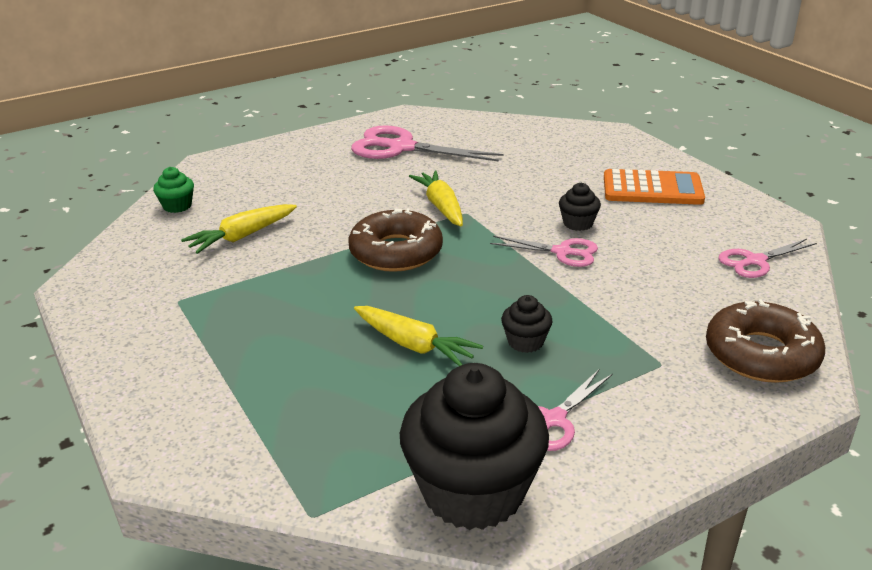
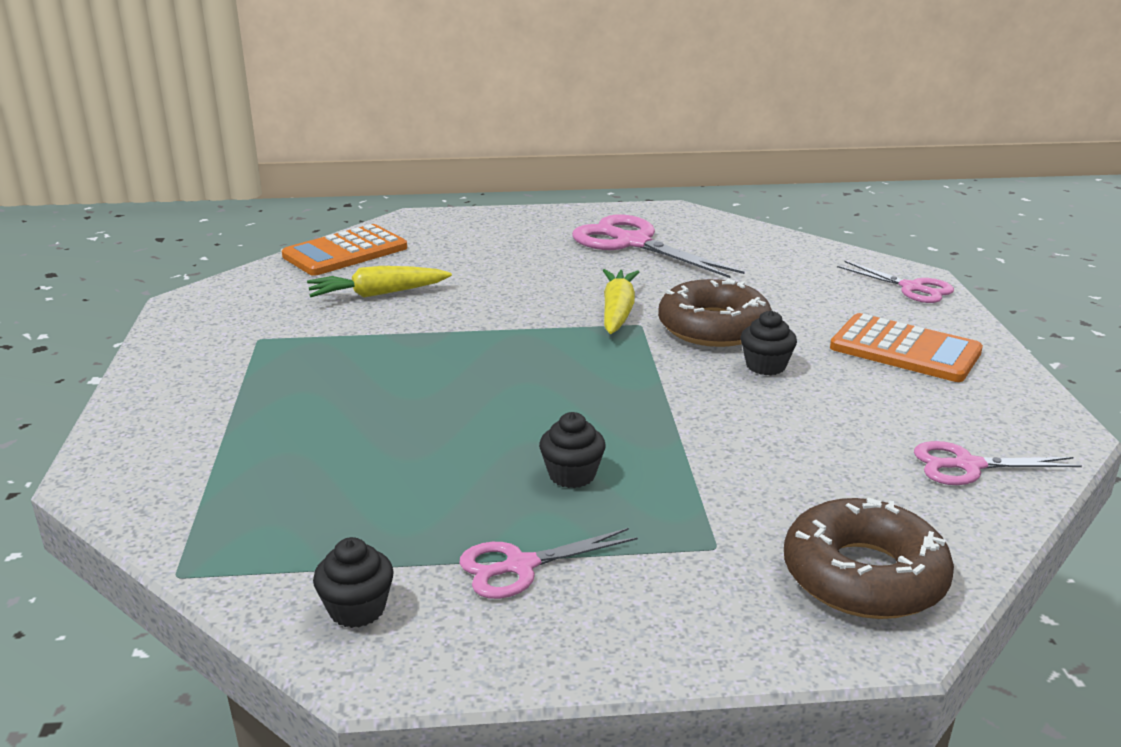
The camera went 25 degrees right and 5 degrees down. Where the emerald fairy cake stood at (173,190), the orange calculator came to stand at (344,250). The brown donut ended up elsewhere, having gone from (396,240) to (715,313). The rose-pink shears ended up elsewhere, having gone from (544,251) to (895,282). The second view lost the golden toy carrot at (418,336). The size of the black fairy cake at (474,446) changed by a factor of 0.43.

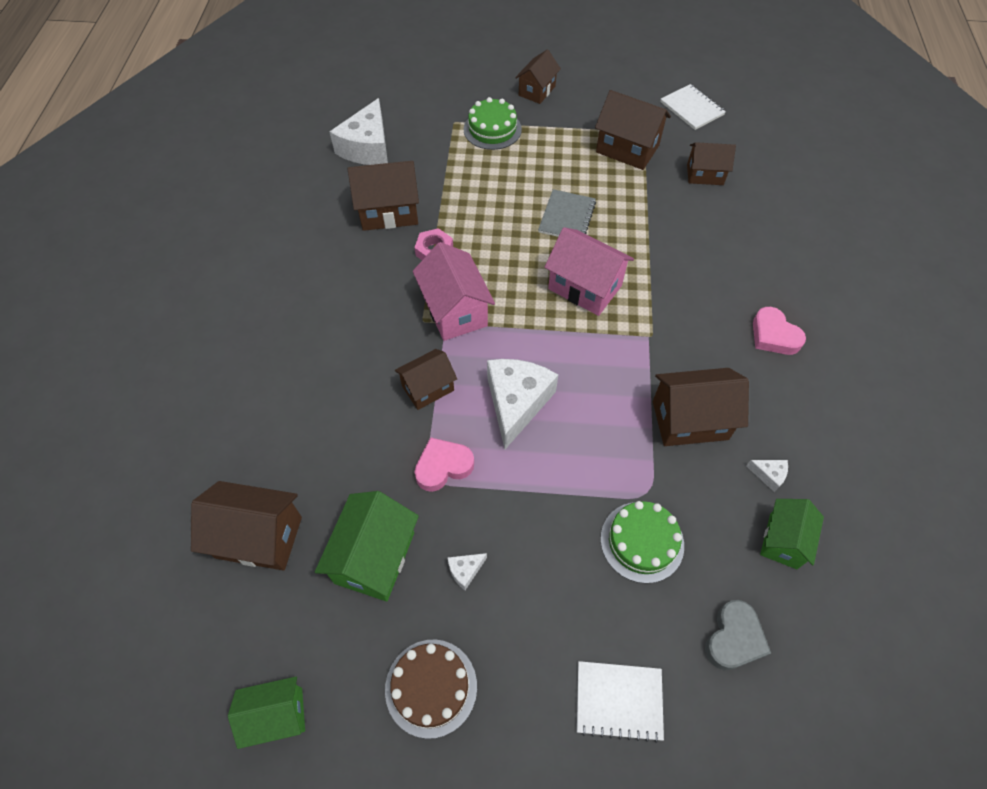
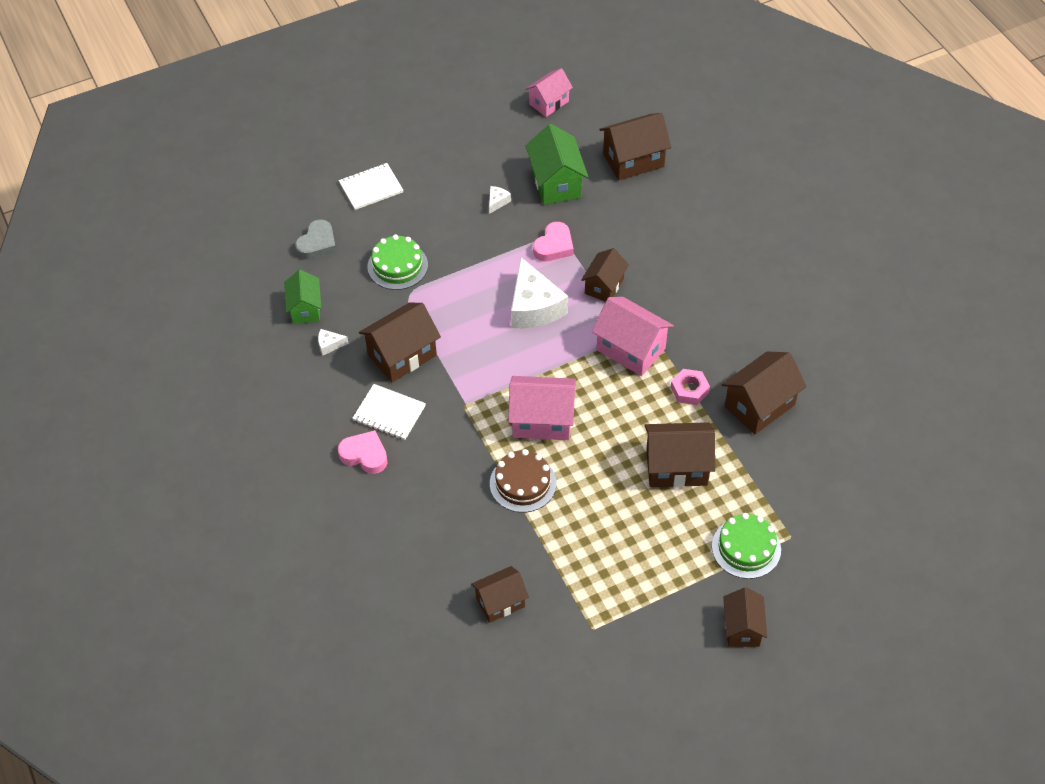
The camera went 150 degrees right and 5 degrees down. The white exercise book ended up elsewhere, having gone from (693,107) to (389,412). The brown cottage ended up elsewhere, having gone from (633,130) to (679,455). The second view lost the white piece of cheese at (359,131). The second view lost the grey exercise book at (567,213). The grey heart at (738,635) ended up facing another way, 150 degrees counterclockwise from before. The brown gateau ended up elsewhere, having gone from (431,689) to (523,481). What was the emerald cottage at (266,713) turned into the rose-pink cottage at (549,92).

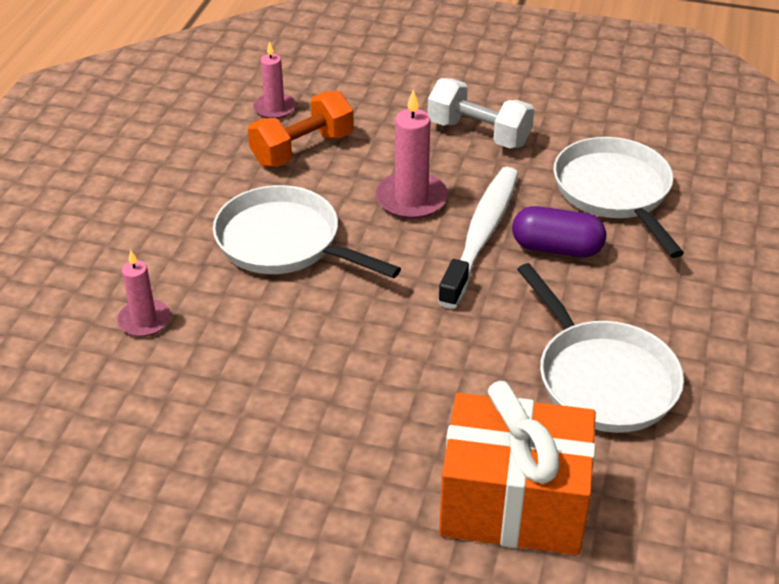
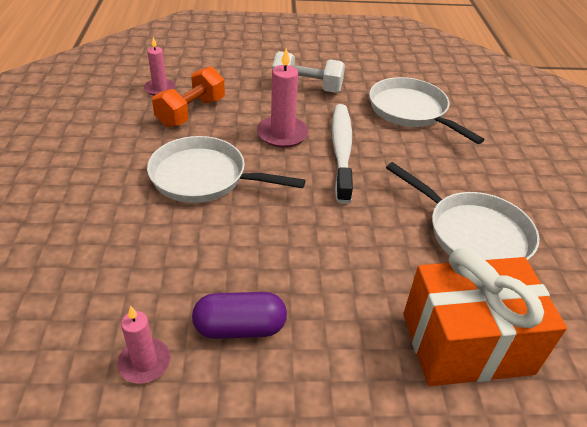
The camera went 20 degrees left and 0 degrees up. The royal purple pill shape ended up elsewhere, having gone from (559,231) to (239,315). The rose-pink pillar candle ended up elsewhere, having gone from (143,293) to (144,345).

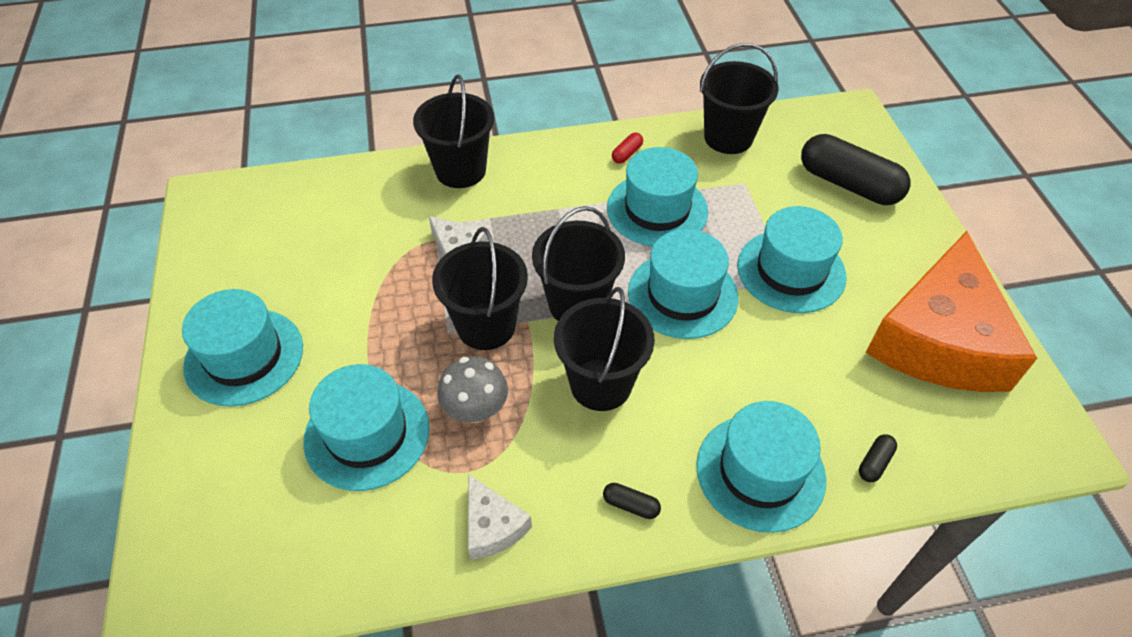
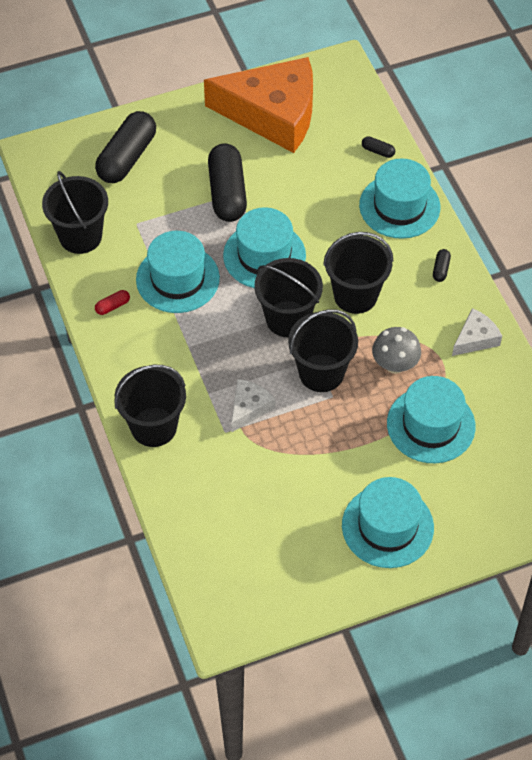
The camera went 100 degrees left and 5 degrees up. The crimson pill shape at (627,148) ended up facing another way, 60 degrees counterclockwise from before. Where the teal top hat stood at (792,259), the black pill shape came to stand at (227,182).

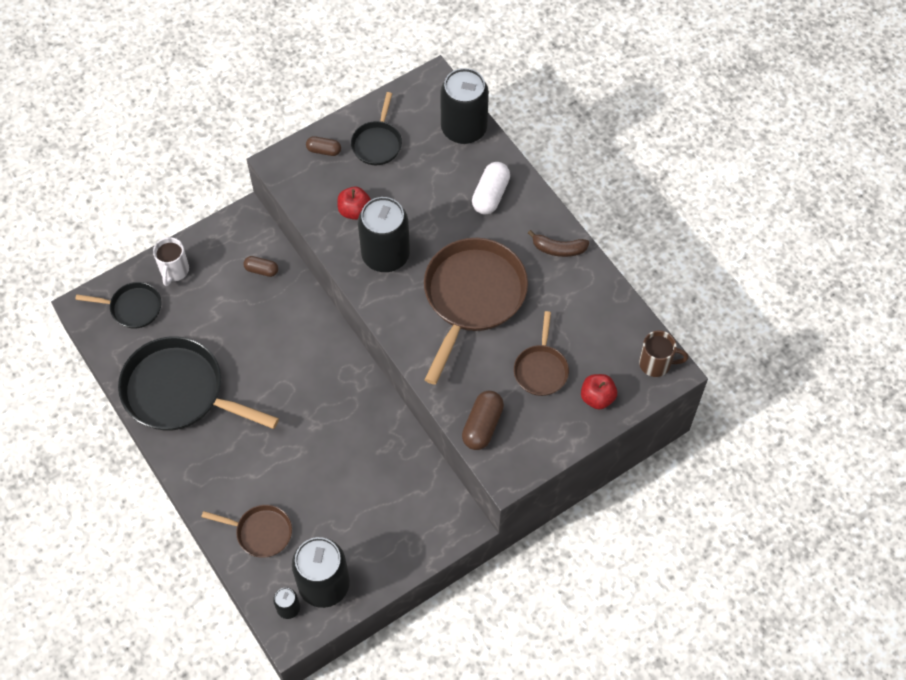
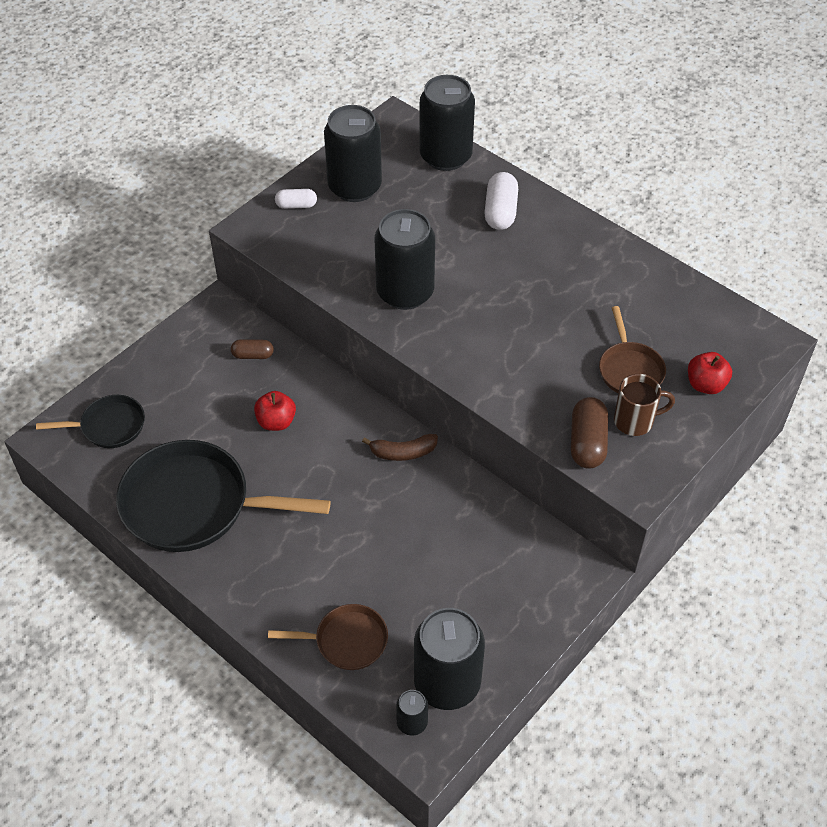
The camera went 15 degrees left and 10 degrees down. Where the black skillet stood at (376,128), the black soda can came to stand at (353,153). What was the brown pill shape at (323,146) turned into the white pill shape at (296,199). The crimson apple ended up elsewhere, having gone from (354,203) to (275,411). The brown banana ended up elsewhere, having gone from (558,243) to (400,447). The second view lost the white coffee mug at (171,261). The second view lost the brown skillet at (476,311). The brown coffee mug ended up elsewhere, having gone from (664,353) to (644,405).

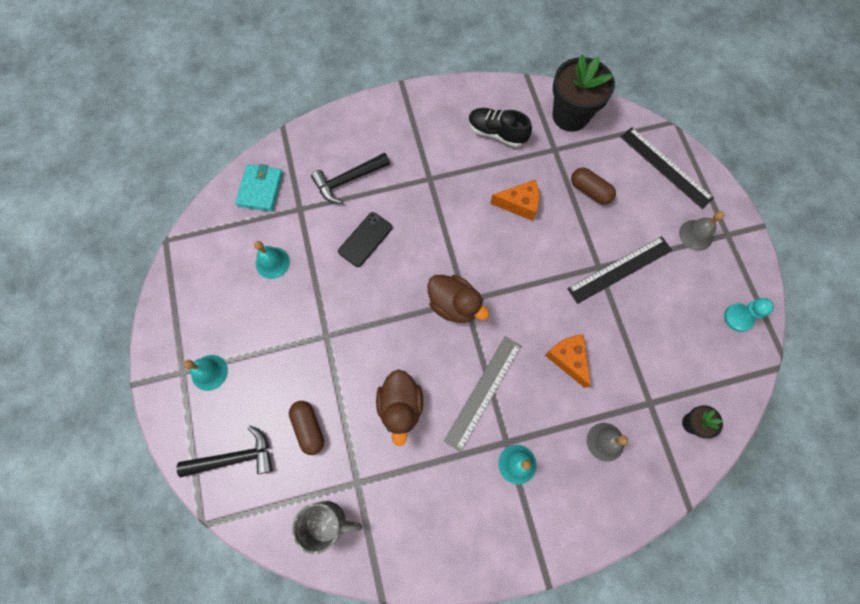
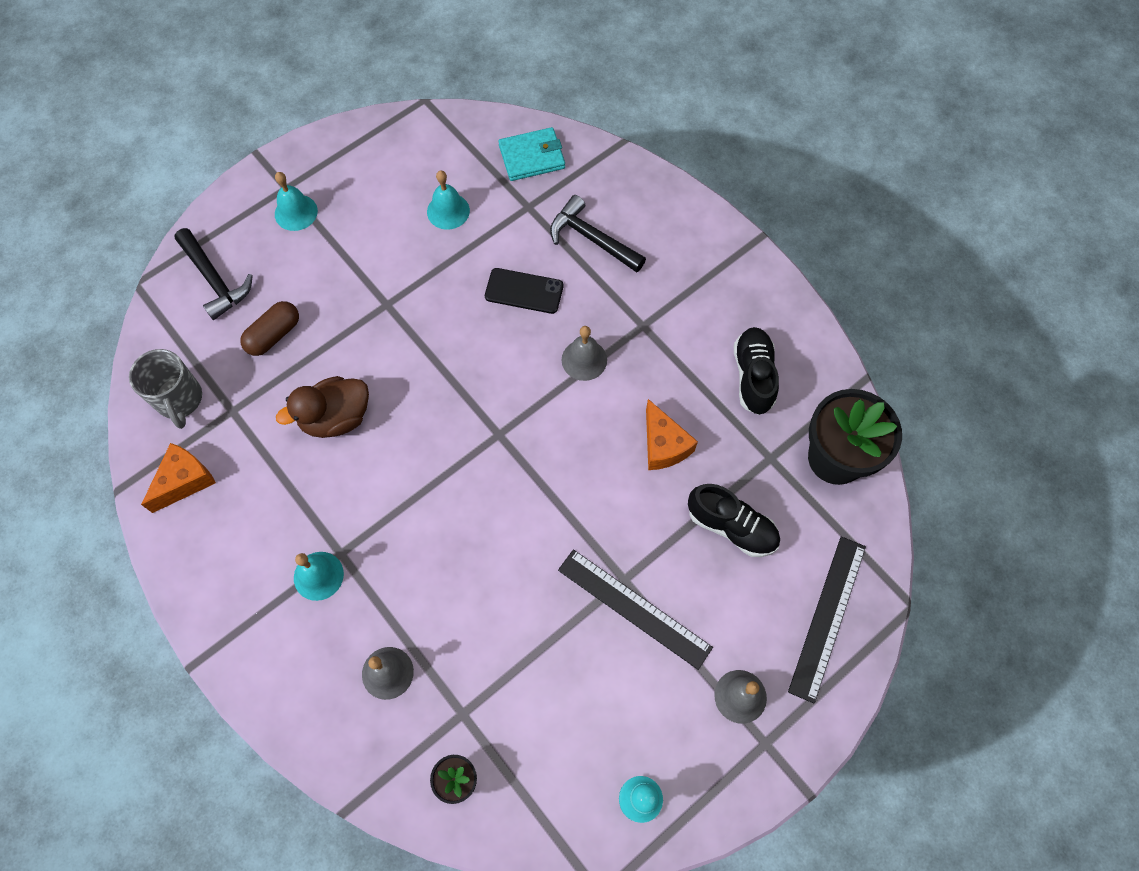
The camera went 65 degrees right and 5 degrees down. Where the brown pill shape stood at (593,186), the black sneaker came to stand at (734,520). The second view lost the brown toy duck at (458,299). The orange piece of cheese ended up elsewhere, having gone from (568,361) to (178,478). The second view lost the grey straightedge at (482,394). The second view gained the grey hand bell at (584,353).

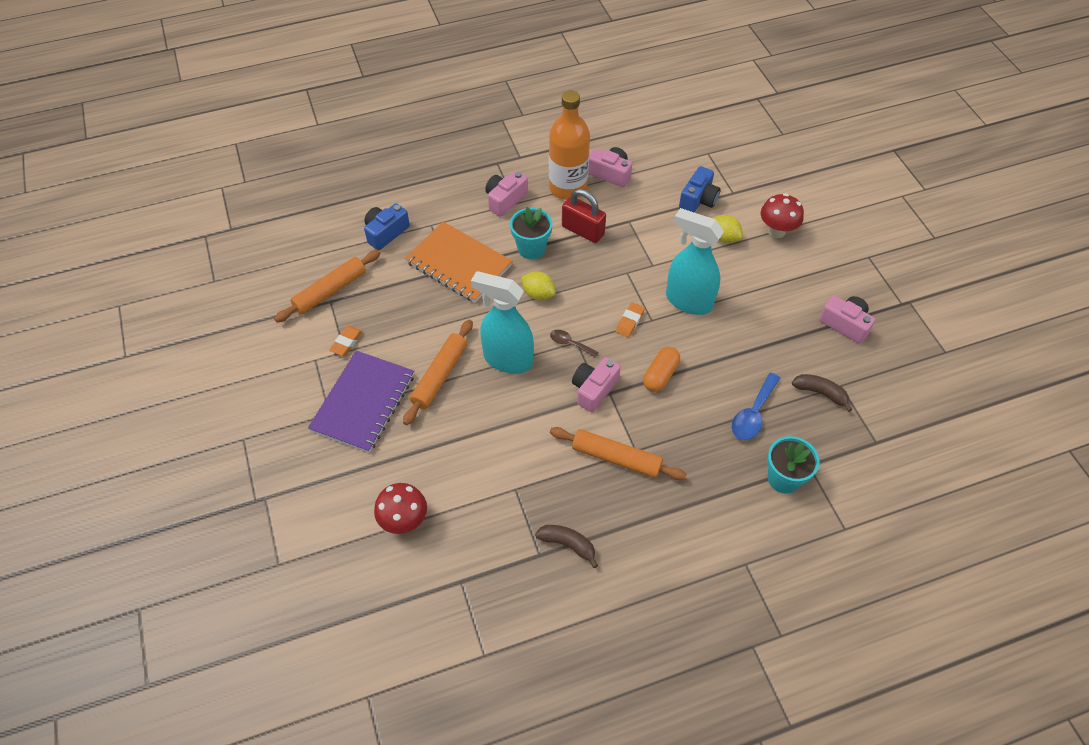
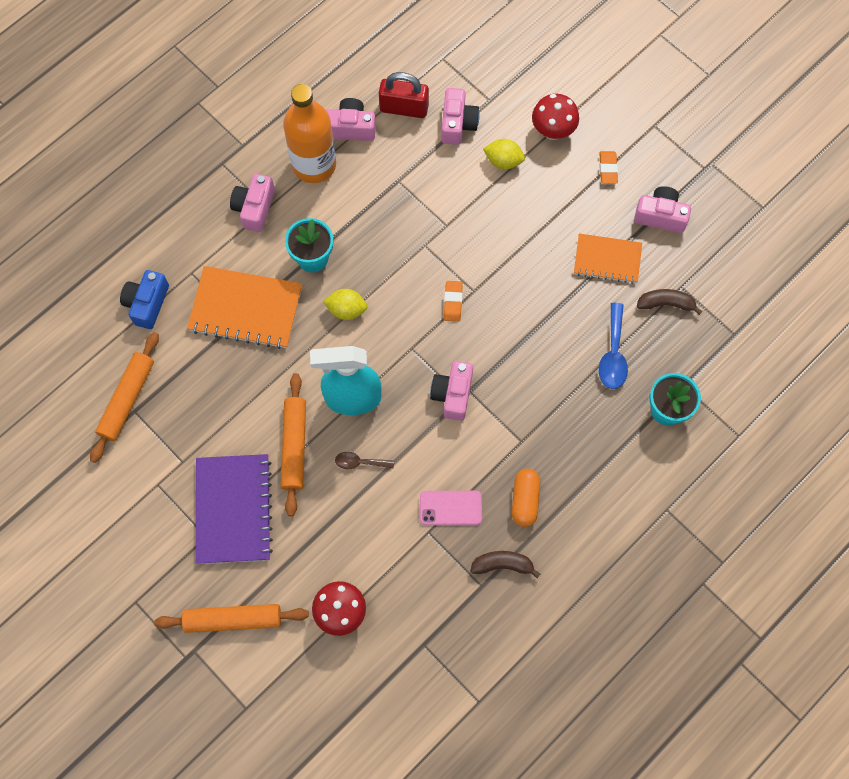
The camera went 25 degrees left and 15 degrees up. What was the blue compact camera at (700,189) turned into the rose-pink compact camera at (460,116). The crimson lock ended up elsewhere, having gone from (584,216) to (404,95). The second view lost the teal sprayer at (695,261). The orange pencil eraser ended up elsewhere, having gone from (346,341) to (608,167). The brown spoon ended up elsewhere, having gone from (574,344) to (364,460). The orange pill shape ended up elsewhere, having gone from (661,369) to (526,498). The orange pastry roller ended up elsewhere, having gone from (618,453) to (231,618). The second view gained the orange exercise book at (608,259). The second view gained the rose-pink phone at (451,508).

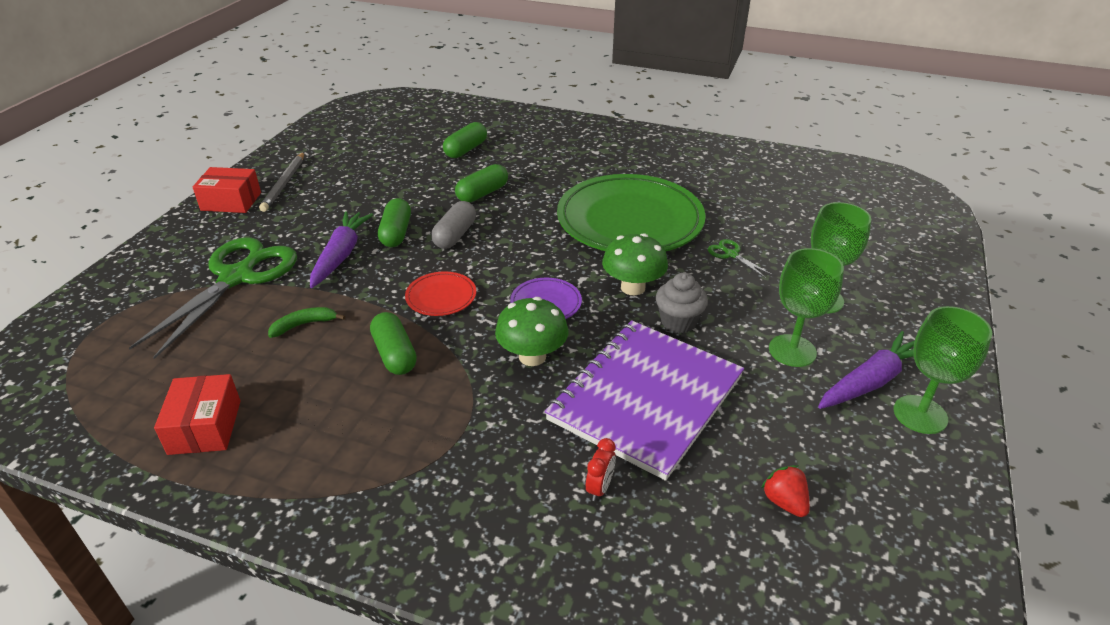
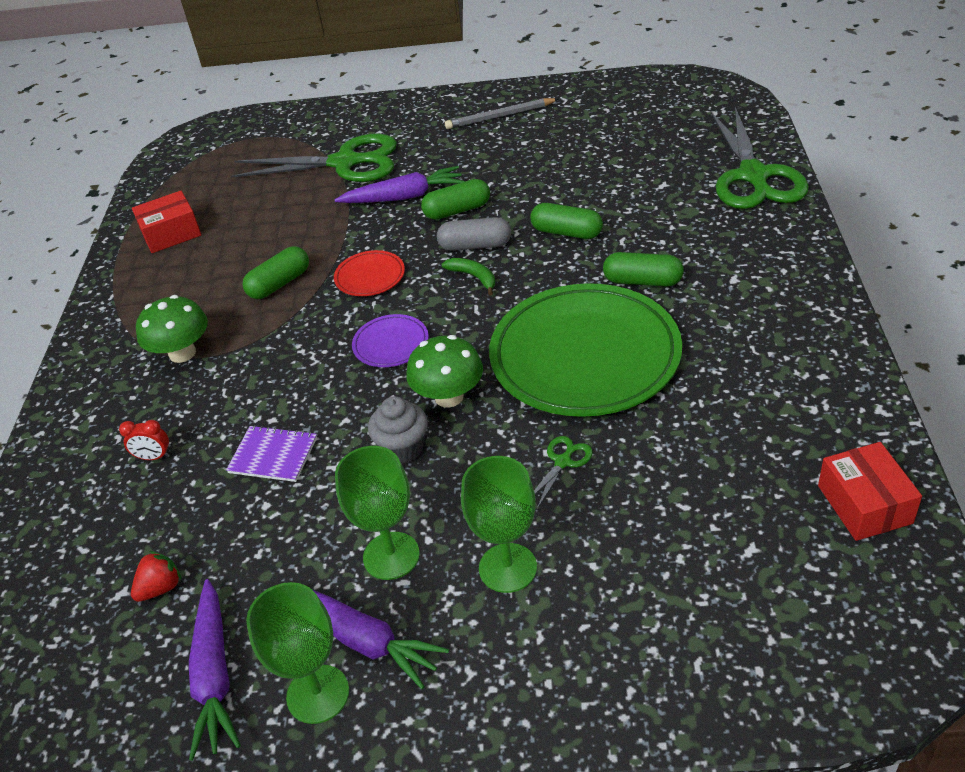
The camera went 75 degrees right and 5 degrees up. The emerald pill shape ended up elsewhere, having gone from (465,140) to (643,269). The crimson parcel ended up elsewhere, having gone from (227,190) to (870,491). The emerald toadstool ended up elsewhere, having gone from (532,331) to (172,329). The emerald banana ended up elsewhere, having gone from (306,322) to (468,277). The size of the royal purple exercise book at (644,400) changed by a factor of 0.44. The second view gained the emerald shears at (760,158). The second view gained the royal purple toy carrot at (215,670).

